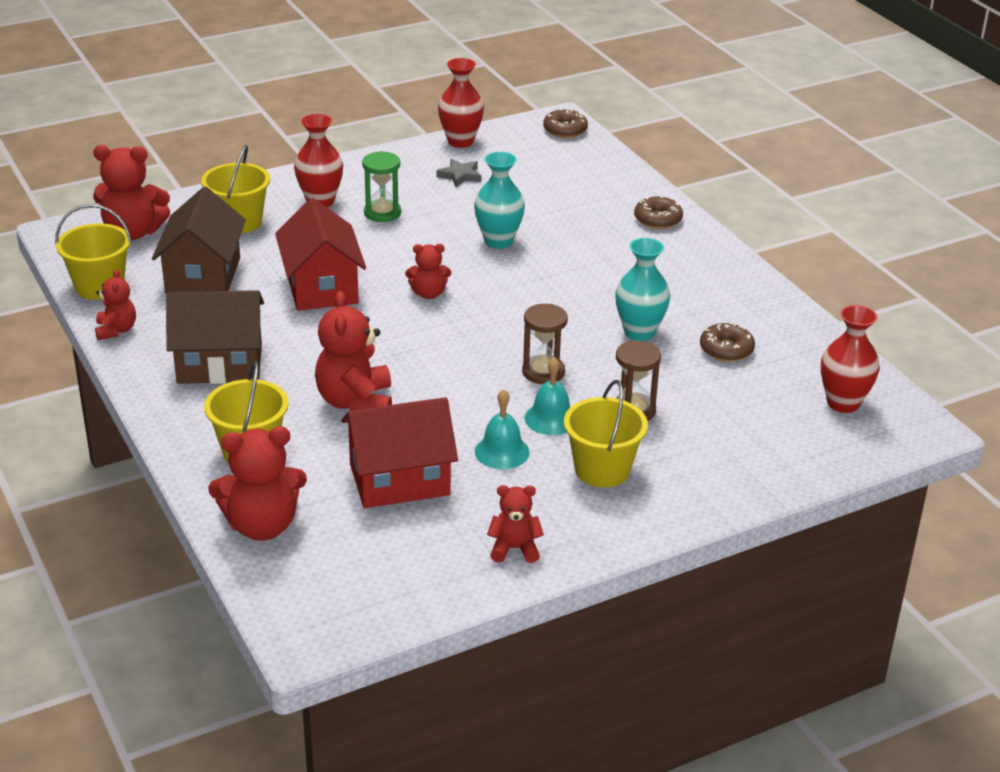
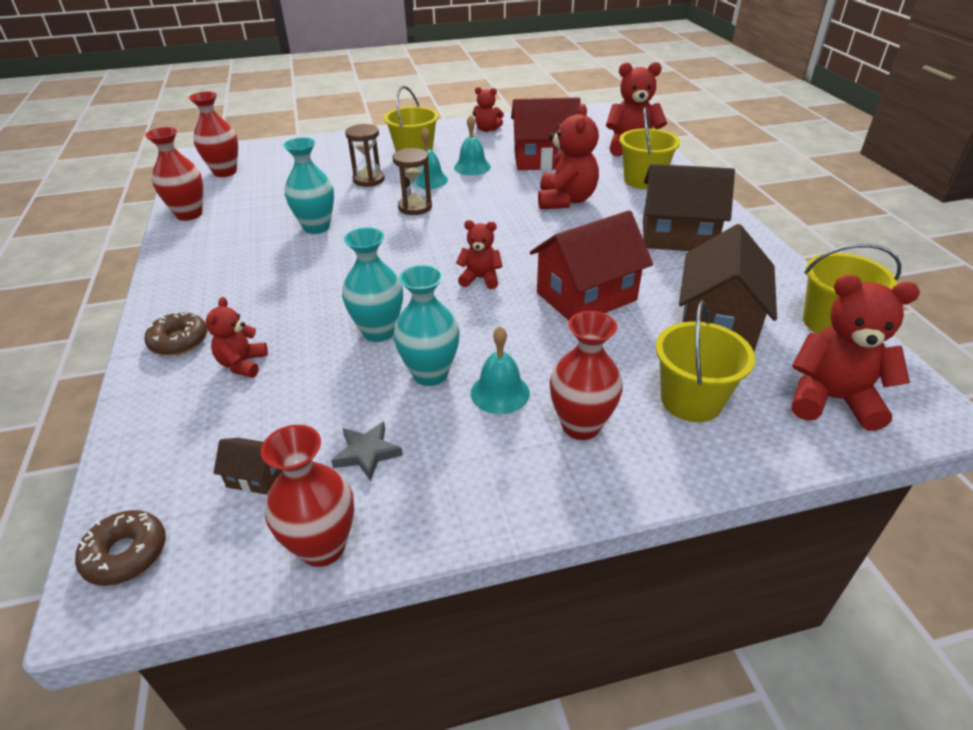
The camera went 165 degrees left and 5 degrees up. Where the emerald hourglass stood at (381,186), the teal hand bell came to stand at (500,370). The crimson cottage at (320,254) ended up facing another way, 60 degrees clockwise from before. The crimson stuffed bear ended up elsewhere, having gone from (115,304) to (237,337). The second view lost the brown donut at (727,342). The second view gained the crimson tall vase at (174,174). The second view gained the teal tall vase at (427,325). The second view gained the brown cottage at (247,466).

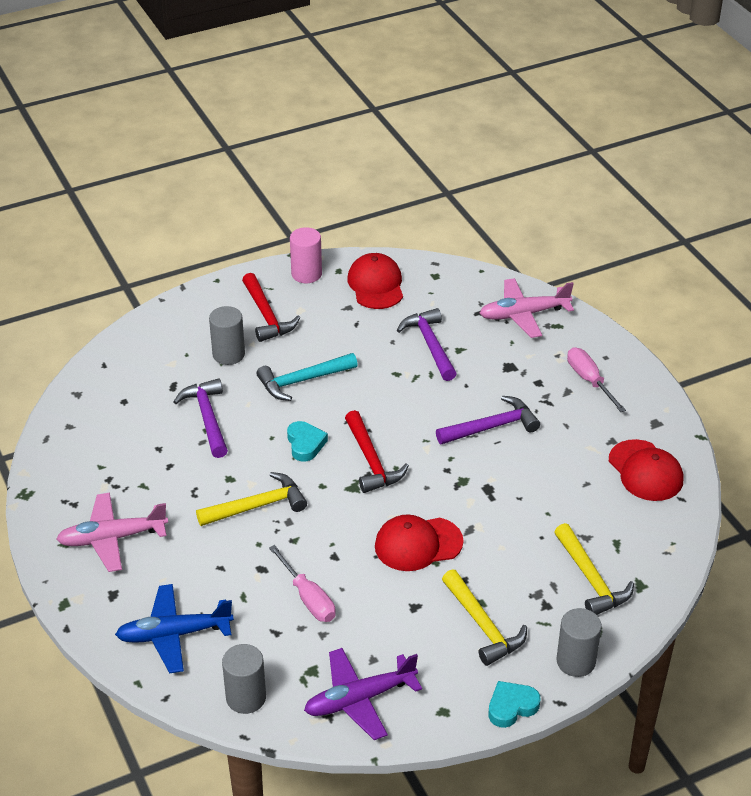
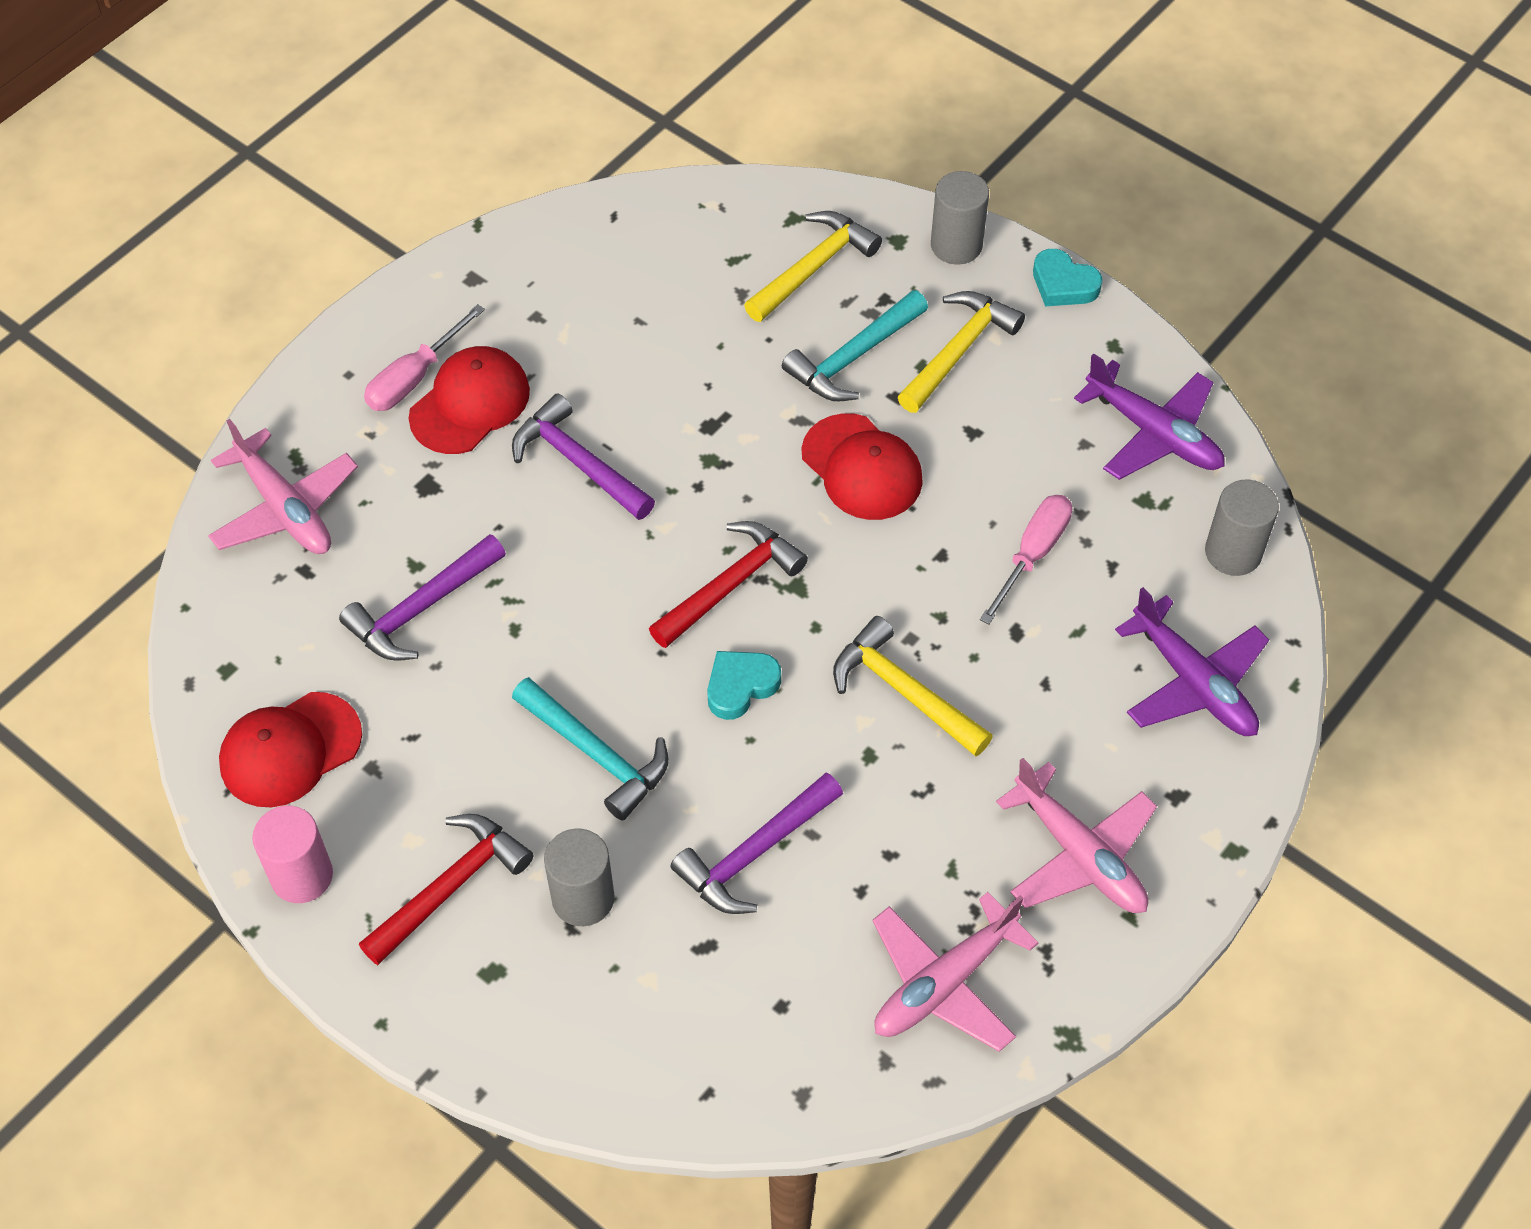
The camera went 115 degrees left and 15 degrees up. The crimson peaked cap ended up elsewhere, having gone from (646,470) to (469,400). What was the blue toy plane at (174,628) turned into the royal purple toy plane at (1192,661). The second view gained the teal carpenter's hammer at (855,345). The second view gained the rose-pink toy plane at (956,972).

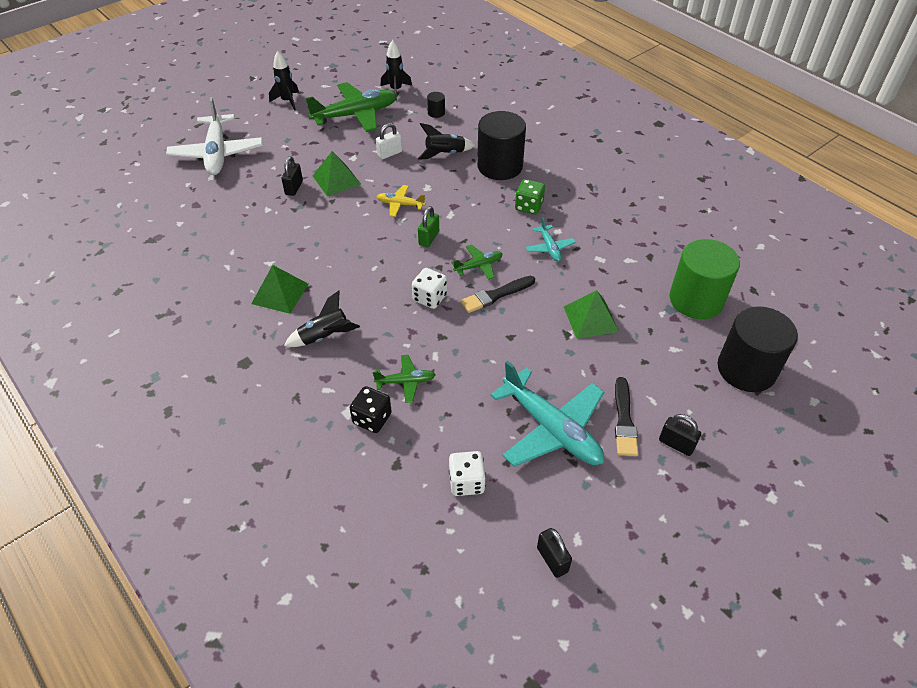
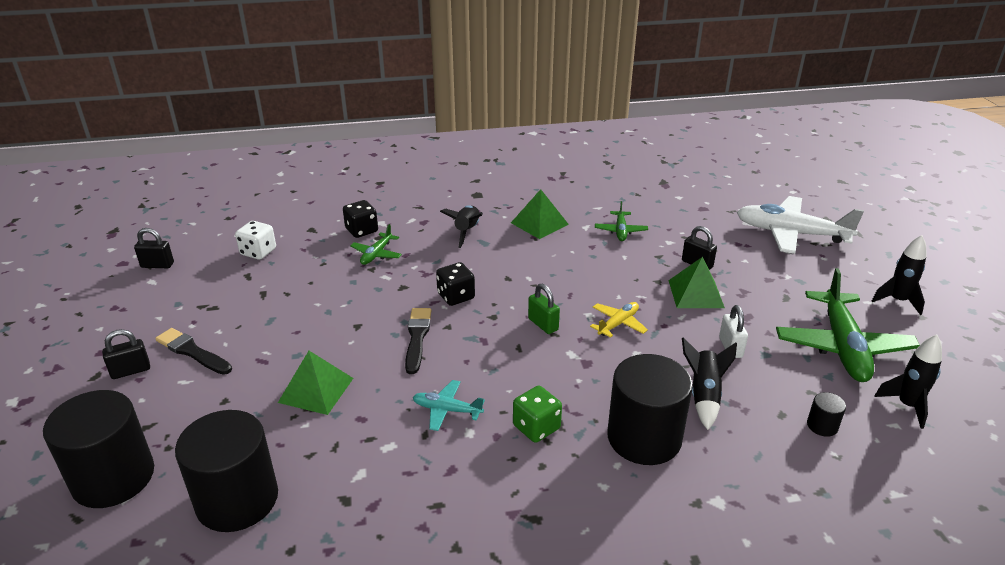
The camera went 120 degrees right and 15 degrees down. What was the emerald cylinder at (704,279) turned into the black cylinder at (226,471). The emerald toy plane ended up elsewhere, having gone from (476,262) to (621,221). What was the white game die at (429,288) turned into the black game die at (455,284). The second view lost the teal toy plane at (547,414).

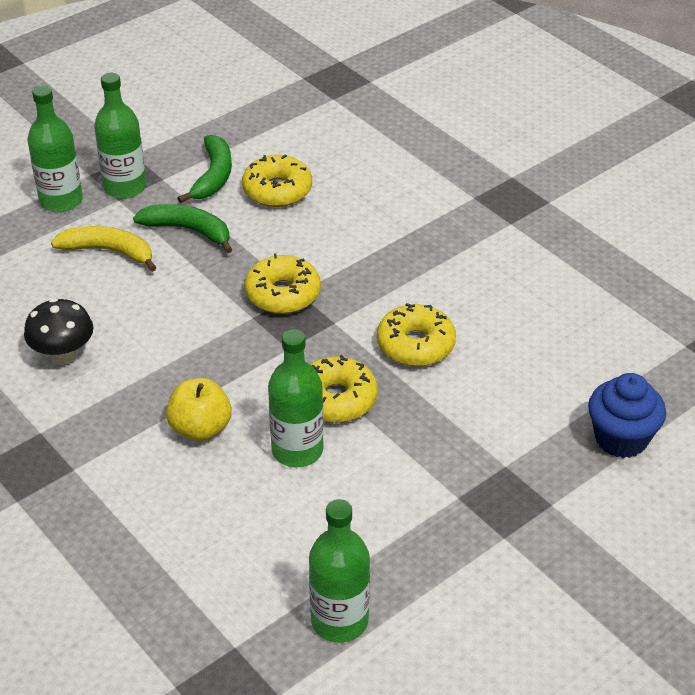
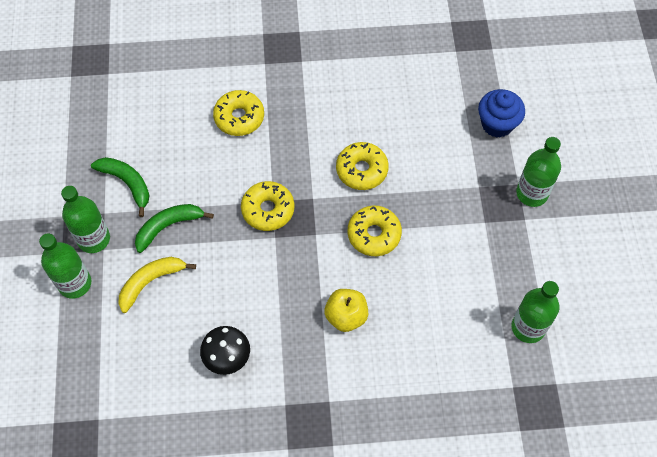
The camera went 55 degrees left and 20 degrees up. The golden donut ended up elsewhere, having gone from (277,180) to (238,113). The emerald drink bottle ended up elsewhere, having gone from (296,398) to (538,172).

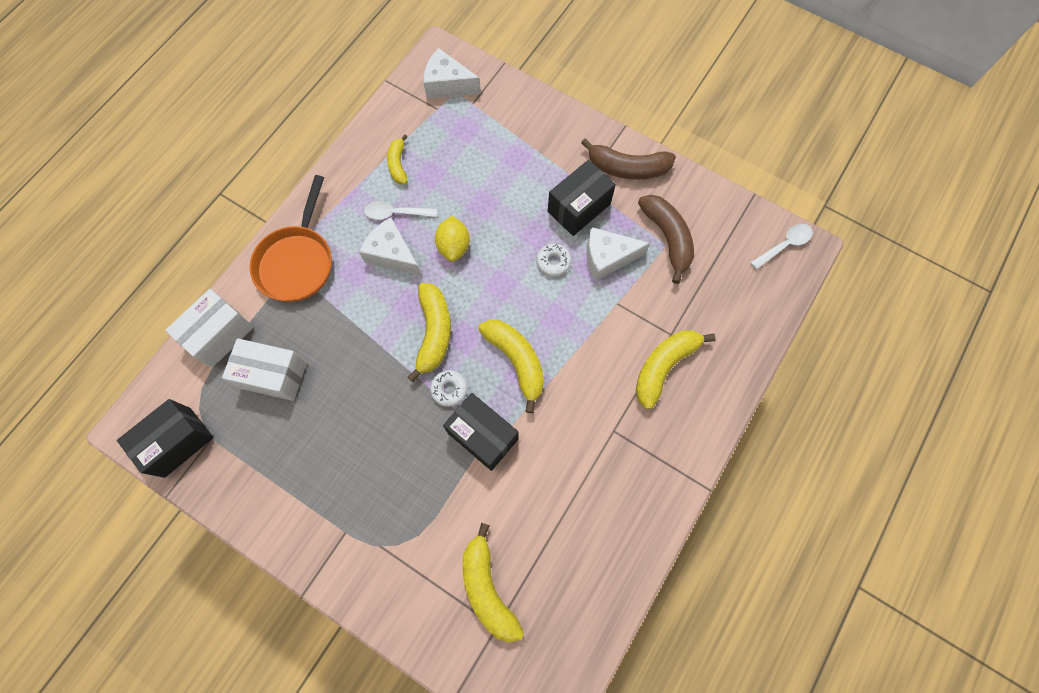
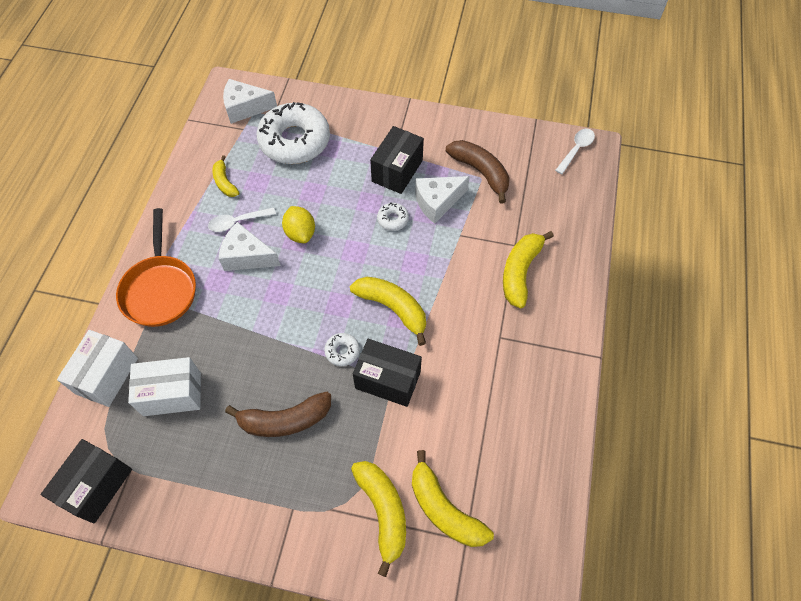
The camera went 20 degrees left and 10 degrees down. The brown banana ended up elsewhere, having gone from (628,158) to (278,414). The golden banana ended up elsewhere, having gone from (429,332) to (378,519). The second view gained the white donut at (293,133).

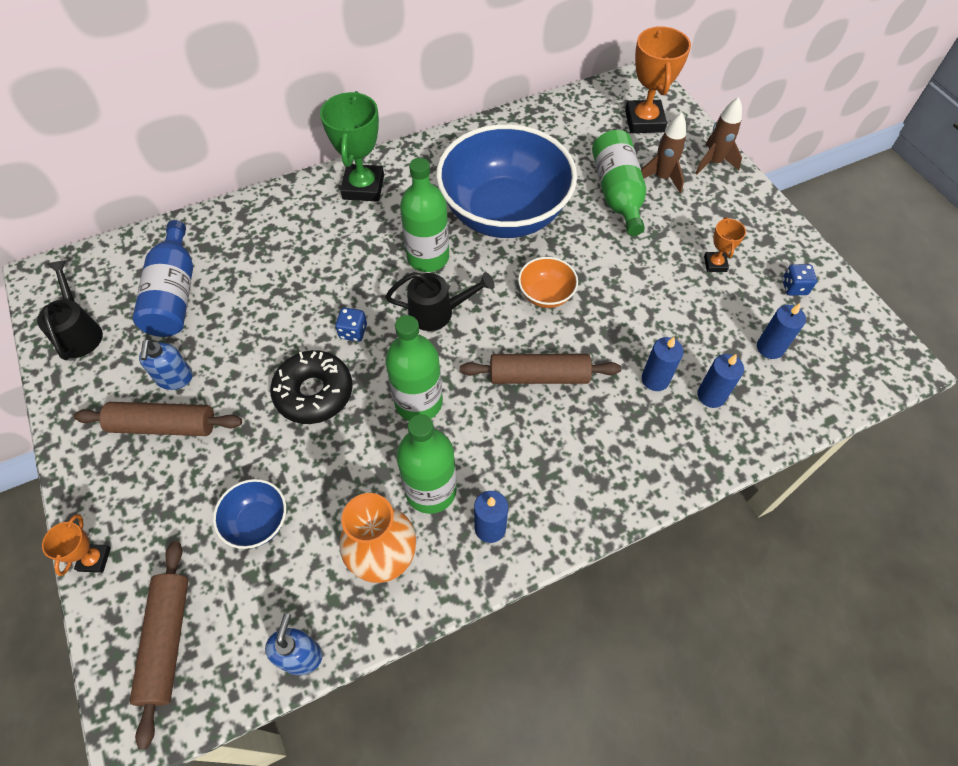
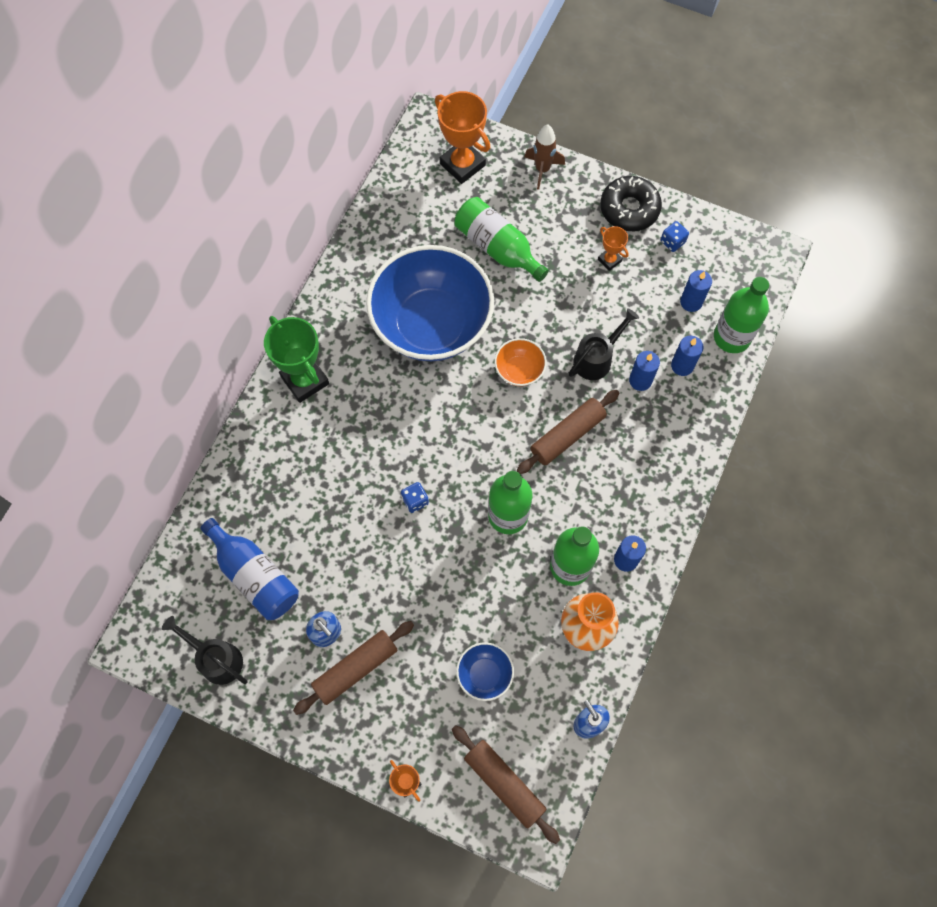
The camera went 40 degrees left and 10 degrees up. The second view lost the brown toy rocket at (663,153). The emerald drink bottle ended up elsewhere, having gone from (424,215) to (741,315). The black watering can ended up elsewhere, having gone from (440,301) to (604,344). The black donut ended up elsewhere, having gone from (311,387) to (631,203).

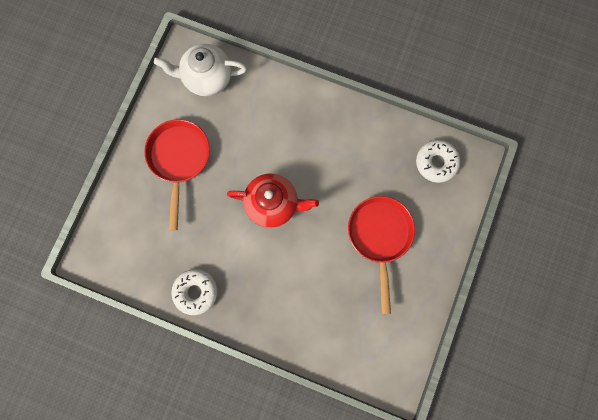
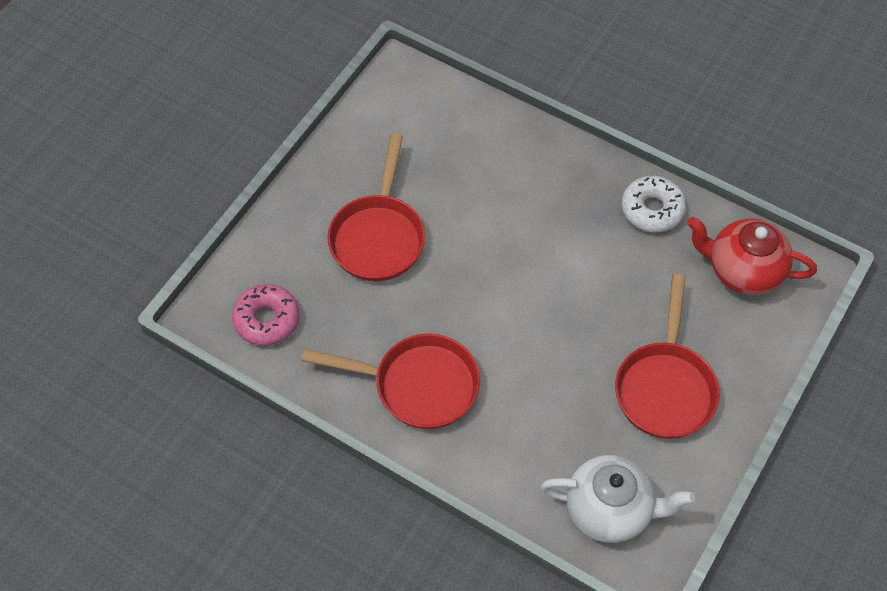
The camera went 170 degrees left and 20 degrees down. What was the white donut at (438,161) turned into the rose-pink donut at (266,315). The crimson teapot ended up elsewhere, having gone from (273,201) to (752,256). The second view gained the crimson skillet at (390,381).

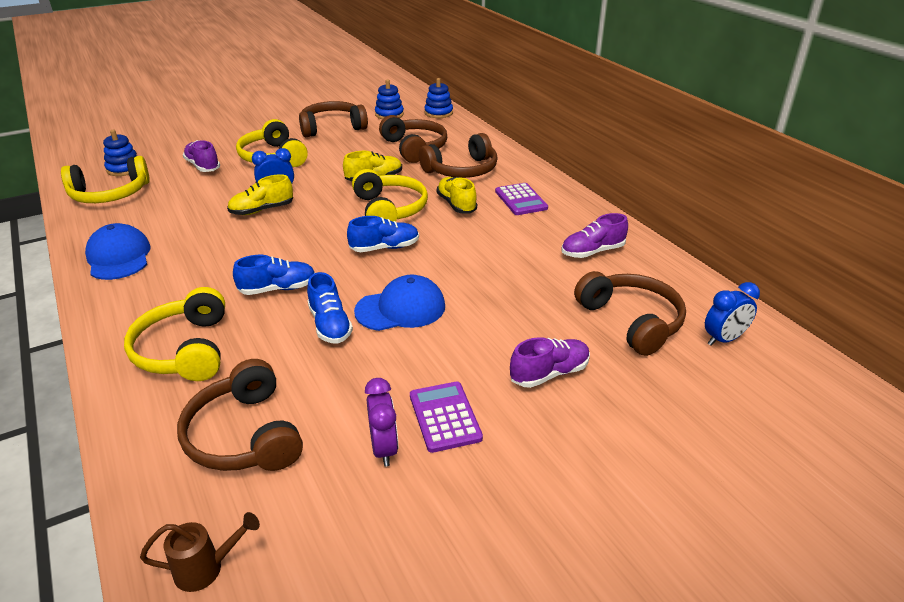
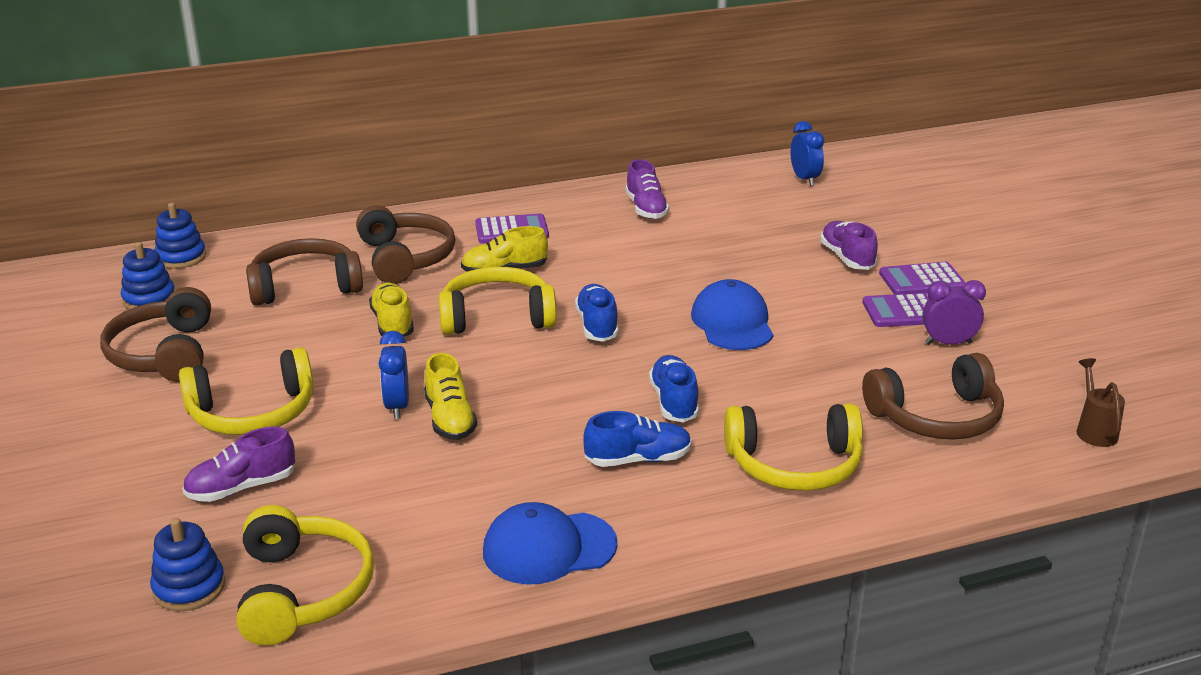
The camera went 80 degrees left and 5 degrees down. The second view lost the brown headphones at (630,313). The blue sneaker ended up elsewhere, having gone from (330,308) to (637,439). The second view gained the royal purple calculator at (922,278).

